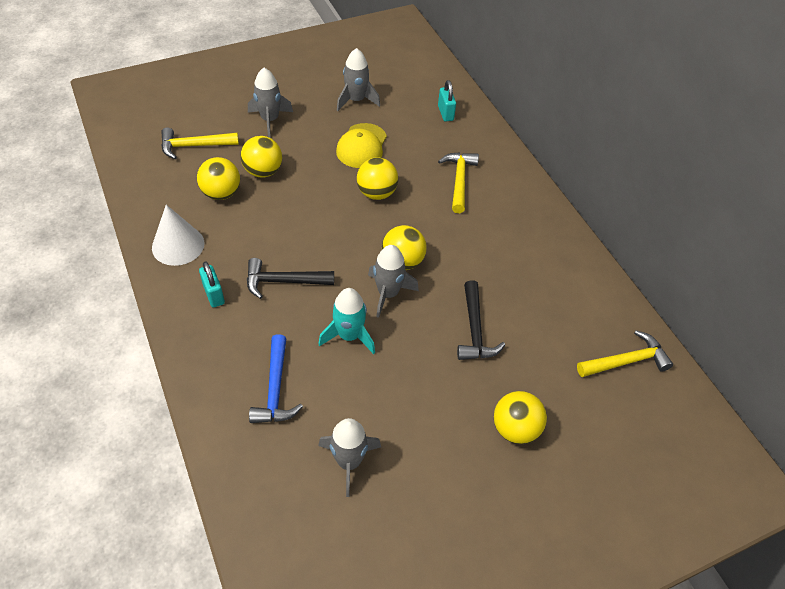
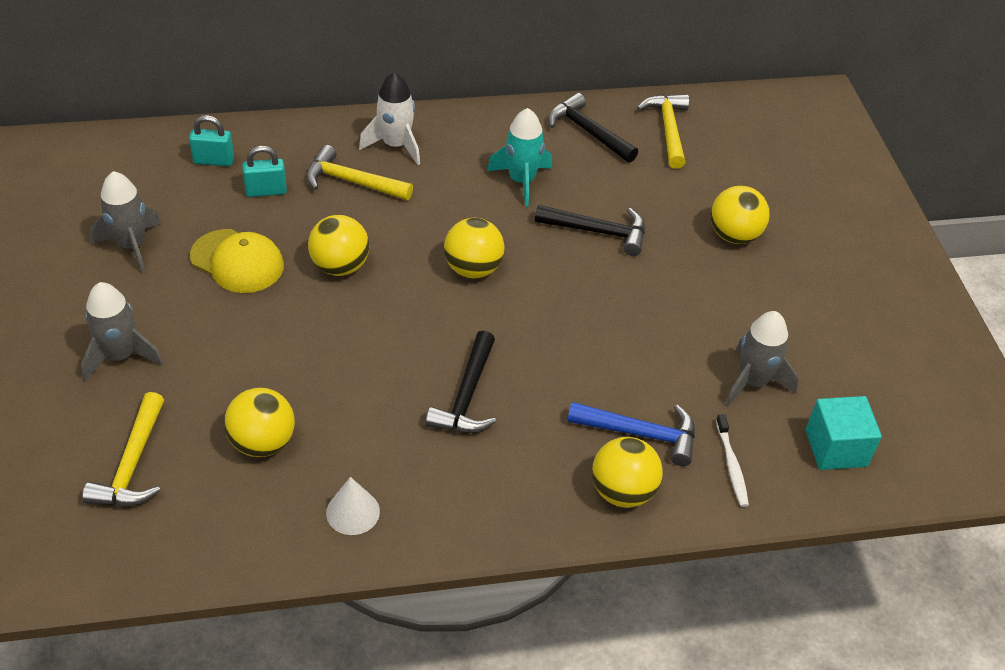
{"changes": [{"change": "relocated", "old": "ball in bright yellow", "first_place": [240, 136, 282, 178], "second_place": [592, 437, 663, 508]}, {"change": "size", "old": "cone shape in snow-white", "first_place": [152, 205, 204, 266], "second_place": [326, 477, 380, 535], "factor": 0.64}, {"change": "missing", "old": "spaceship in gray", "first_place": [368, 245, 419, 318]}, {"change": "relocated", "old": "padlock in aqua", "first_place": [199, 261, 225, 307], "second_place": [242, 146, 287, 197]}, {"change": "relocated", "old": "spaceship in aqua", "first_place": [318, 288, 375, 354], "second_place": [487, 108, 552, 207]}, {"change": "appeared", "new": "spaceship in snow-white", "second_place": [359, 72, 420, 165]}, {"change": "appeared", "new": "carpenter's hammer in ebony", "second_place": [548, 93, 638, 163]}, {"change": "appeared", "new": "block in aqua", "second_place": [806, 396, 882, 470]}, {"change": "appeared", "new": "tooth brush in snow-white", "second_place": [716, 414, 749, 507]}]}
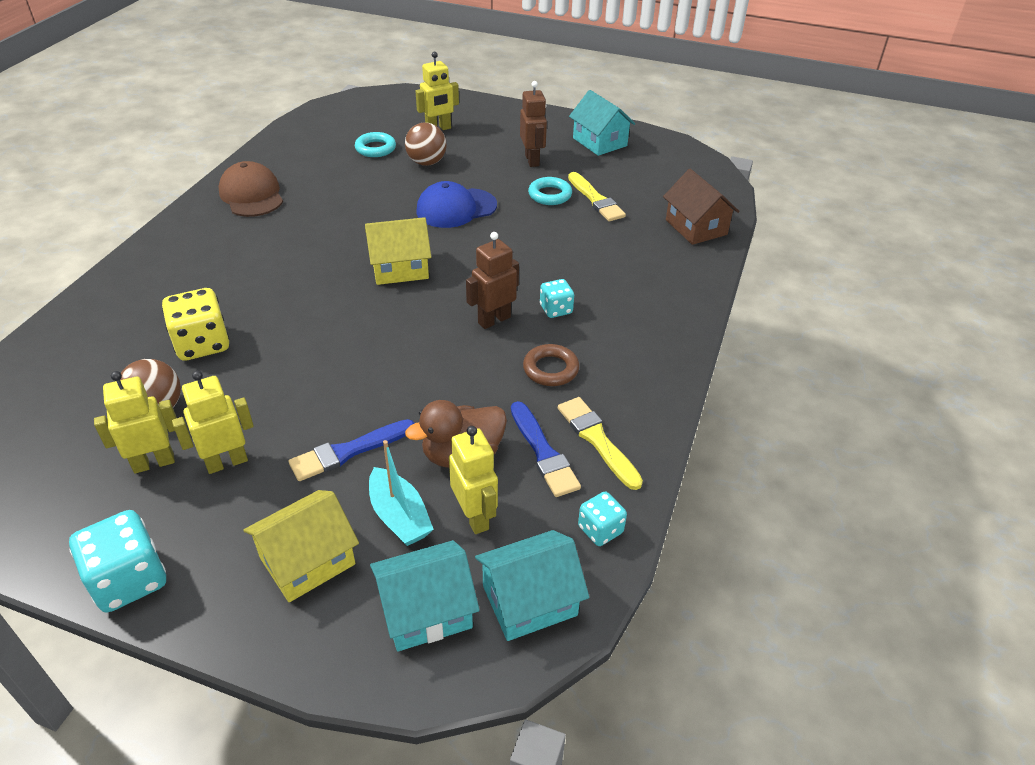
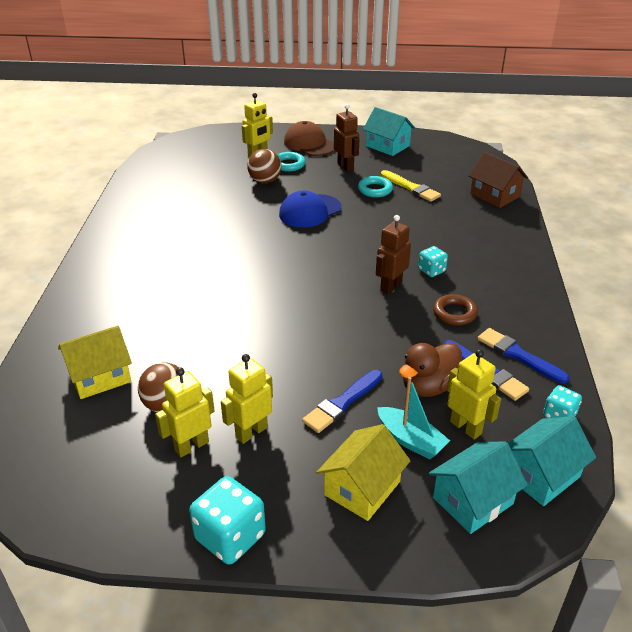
{"changes": [{"change": "relocated", "old": "torus in aqua", "first_place": [355, 132, 396, 157], "second_place": [277, 152, 306, 172]}, {"change": "relocated", "old": "cap in dark brown", "first_place": [218, 161, 283, 217], "second_place": [284, 121, 334, 156]}, {"change": "relocated", "old": "house in bright yellow", "first_place": [365, 217, 431, 285], "second_place": [58, 326, 132, 399]}, {"change": "missing", "old": "dice in bright yellow", "first_place": [162, 288, 229, 361]}, {"change": "colour", "old": "paint brush in bright yellow", "new": "paint brush in cobalt", "first_place": [558, 397, 643, 490], "second_place": [477, 328, 570, 384]}]}
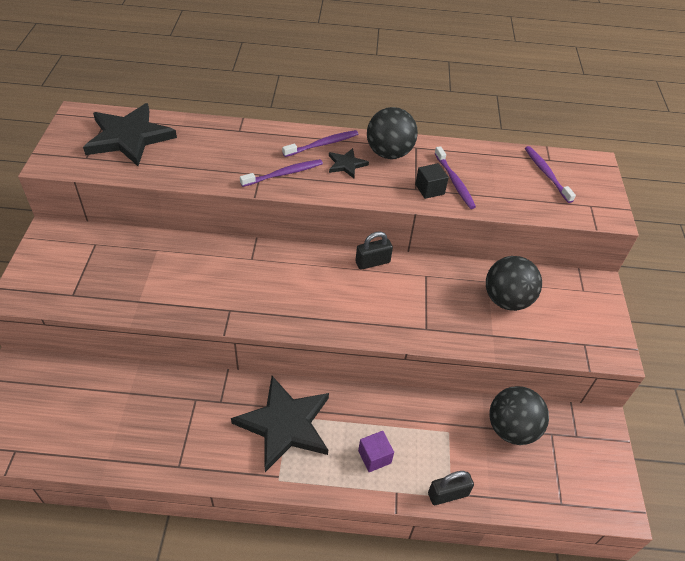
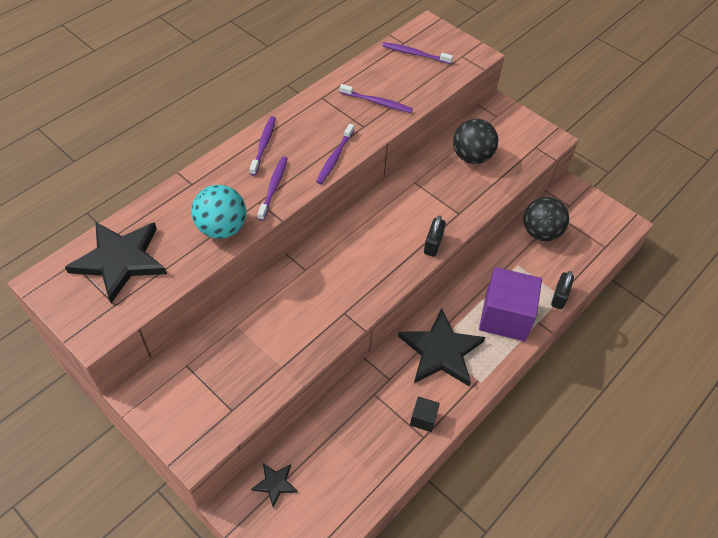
{"changes": [{"change": "missing", "old": "ball in ebony", "first_place": [367, 107, 418, 159]}, {"change": "relocated", "old": "five-pointed star in ebony", "first_place": [329, 148, 369, 178], "second_place": [251, 463, 298, 507]}, {"change": "relocated", "old": "block in ebony", "first_place": [415, 163, 449, 199], "second_place": [410, 396, 440, 432]}, {"change": "relocated", "old": "padlock in ebony", "first_place": [355, 231, 393, 270], "second_place": [424, 215, 446, 257]}, {"change": "size", "old": "block in royal purple", "first_place": [358, 431, 394, 472], "second_place": [479, 267, 542, 341], "factor": 2.27}, {"change": "appeared", "new": "tooth brush in royal purple", "second_place": [316, 124, 354, 184]}, {"change": "appeared", "new": "ball in aqua", "second_place": [191, 185, 246, 239]}]}
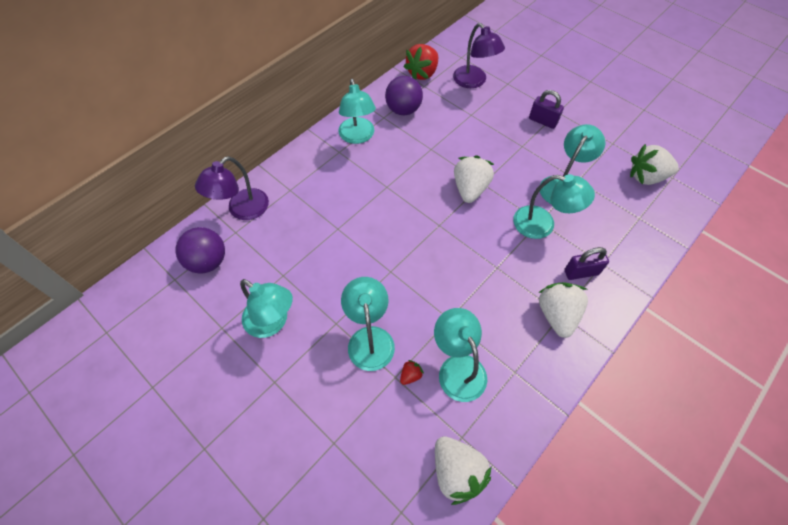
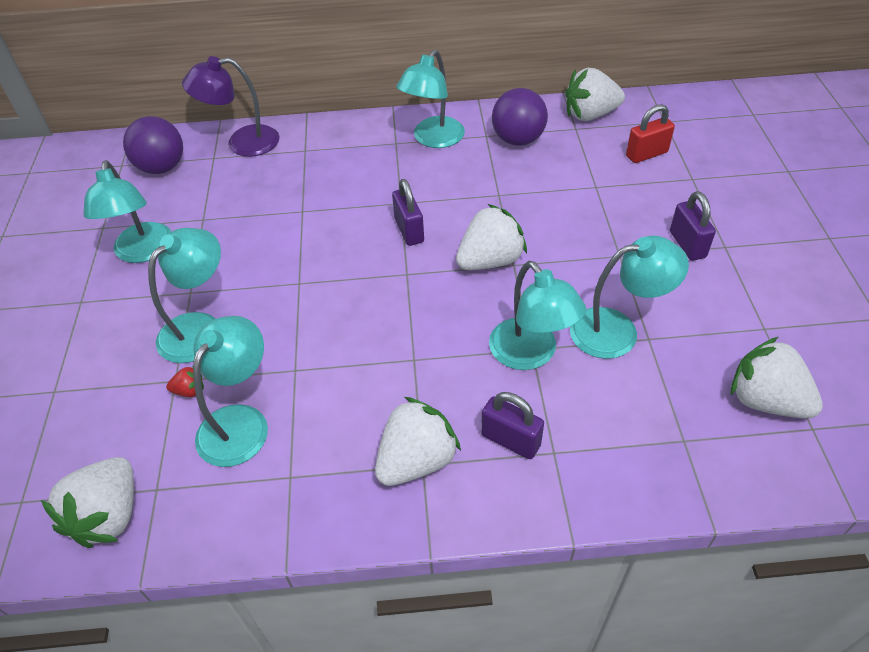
{"changes": [{"change": "exchanged", "old": "lamp in royal purple", "new": "padlock in scarlet", "first_place": [453, 23, 505, 88], "second_place": [626, 104, 675, 163]}, {"change": "colour", "old": "strawberry in scarlet", "new": "strawberry in snow-white", "first_place": [404, 44, 438, 80], "second_place": [565, 68, 625, 121]}, {"change": "appeared", "new": "padlock in royal purple", "second_place": [392, 179, 424, 246]}]}
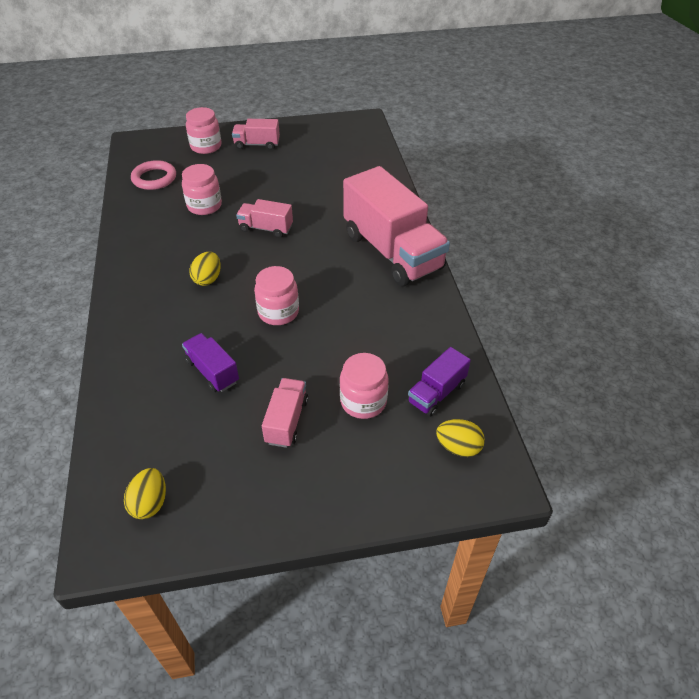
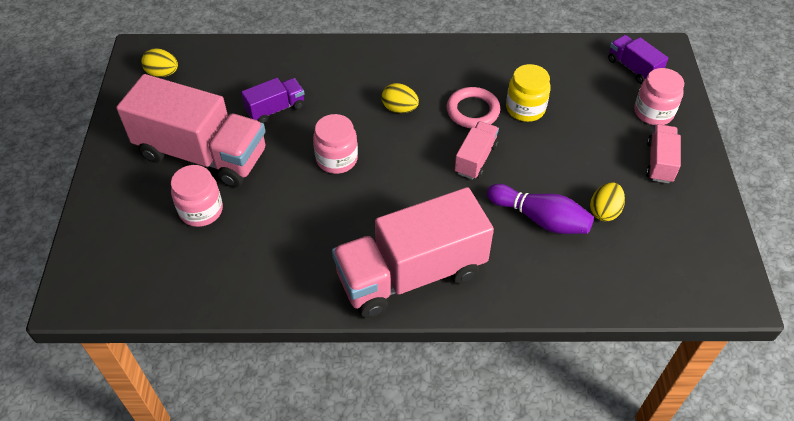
{"changes": [{"change": "relocated", "old": "torus in rosy", "first_place": [131, 160, 176, 190], "second_place": [447, 87, 500, 128]}, {"change": "colour", "old": "preserve jar in rosy", "new": "preserve jar in bright yellow", "first_place": [182, 164, 222, 215], "second_place": [506, 64, 551, 122]}, {"change": "relocated", "old": "toy truck in royal purple", "first_place": [407, 347, 471, 417], "second_place": [608, 35, 668, 84]}, {"change": "size", "old": "toy truck in rosy", "first_place": [262, 378, 308, 448], "second_place": [116, 74, 265, 188], "factor": 2.15}, {"change": "relocated", "old": "egg in bright yellow", "first_place": [436, 419, 485, 457], "second_place": [590, 182, 625, 221]}, {"change": "appeared", "new": "bowling pin in royal purple", "second_place": [487, 184, 594, 234]}]}
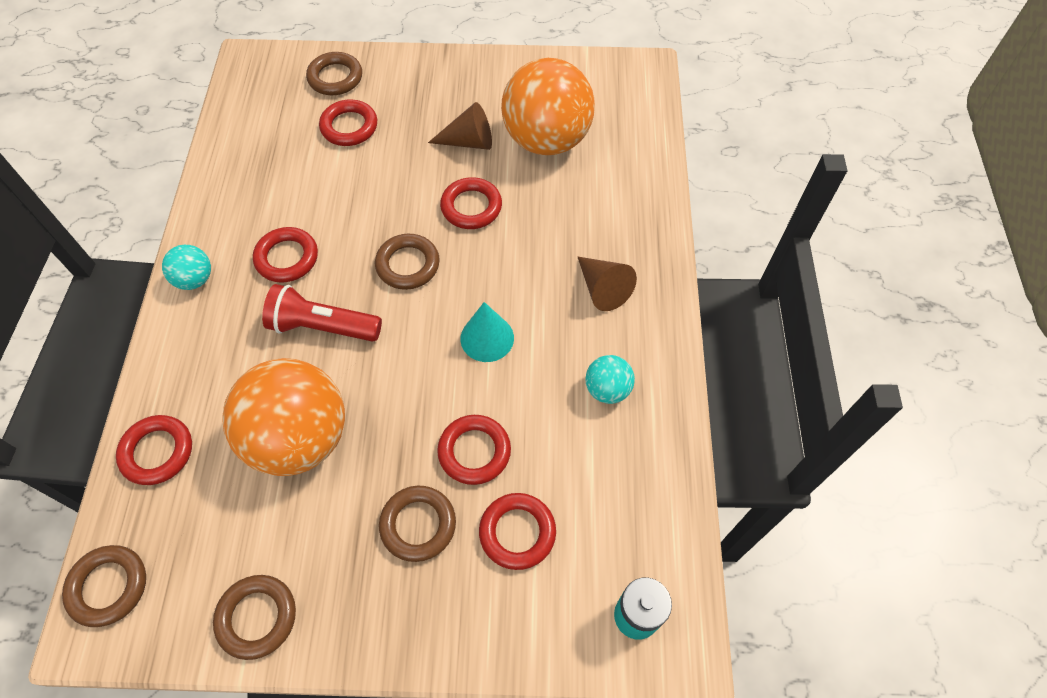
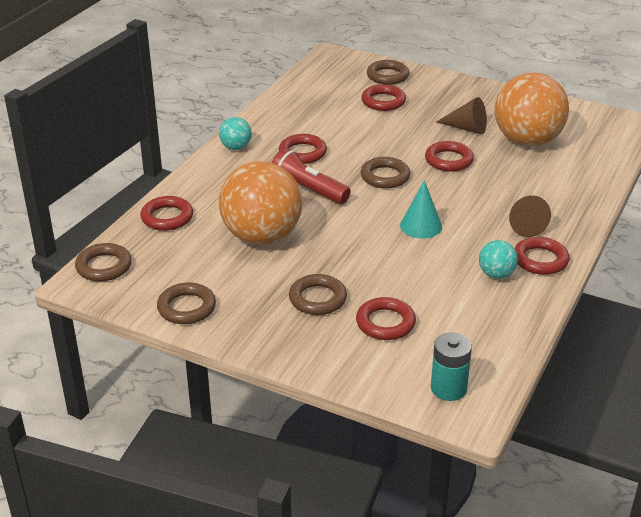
{"changes": [{"change": "relocated", "old": "torus in scarlet", "first_place": [437, 415, 511, 485], "second_place": [514, 237, 569, 275]}]}
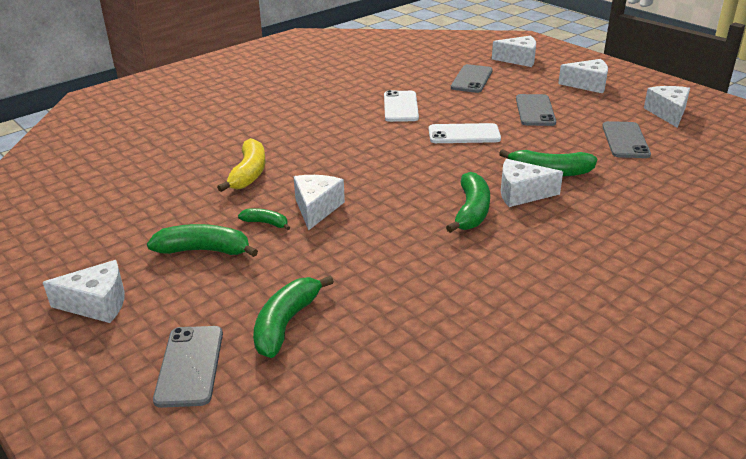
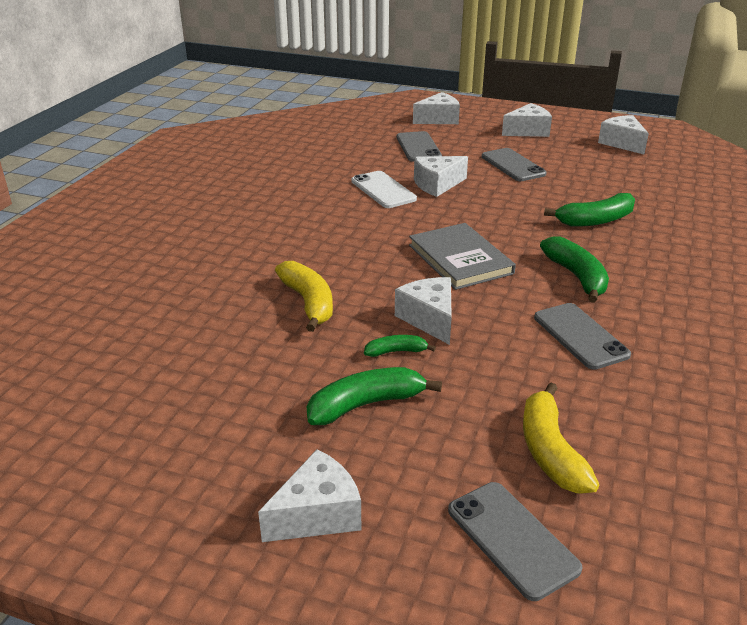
{"changes": [{"change": "relocated", "old": "smartphone in gray", "first_place": [602, 121, 651, 158], "second_place": [534, 303, 631, 370]}, {"change": "missing", "old": "smartphone in snow-white", "first_place": [429, 123, 501, 143]}, {"change": "relocated", "old": "piece of cheese in snow-white", "first_place": [501, 159, 563, 207], "second_place": [414, 156, 468, 197]}, {"change": "colour", "old": "banana in leaf-green", "new": "banana in bright yellow", "first_place": [253, 276, 334, 358], "second_place": [523, 382, 599, 494]}, {"change": "appeared", "new": "hardback in gray", "second_place": [409, 223, 516, 290]}]}
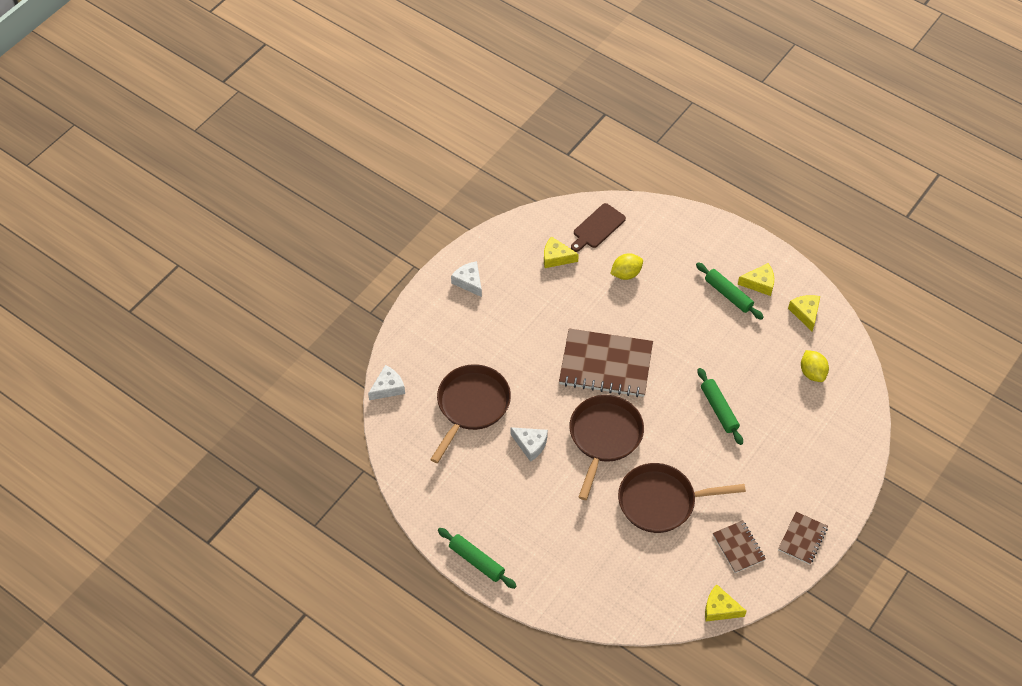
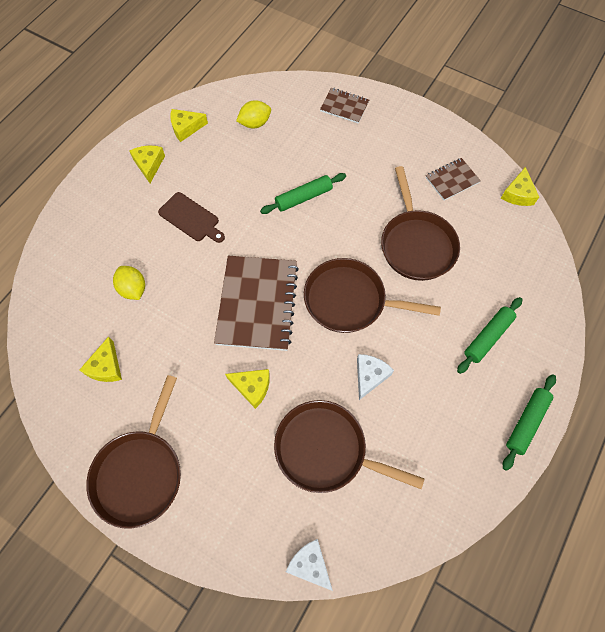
{"changes": [{"change": "relocated", "old": "chopping board in dark brown", "first_place": [571, 203, 626, 252], "second_place": [158, 192, 225, 243]}, {"change": "exchanged", "old": "piece of cheese in snow-white", "new": "frying pan in dark brown", "first_place": [451, 261, 482, 297], "second_place": [86, 375, 181, 529]}, {"change": "relocated", "old": "rolling pin in leaf-green", "first_place": [696, 262, 764, 320], "second_place": [457, 297, 522, 374]}, {"change": "relocated", "old": "notepad in dark brown", "first_place": [778, 512, 828, 564], "second_place": [320, 88, 369, 123]}, {"change": "appeared", "new": "piece of cheese in bright yellow", "second_place": [225, 369, 270, 409]}]}
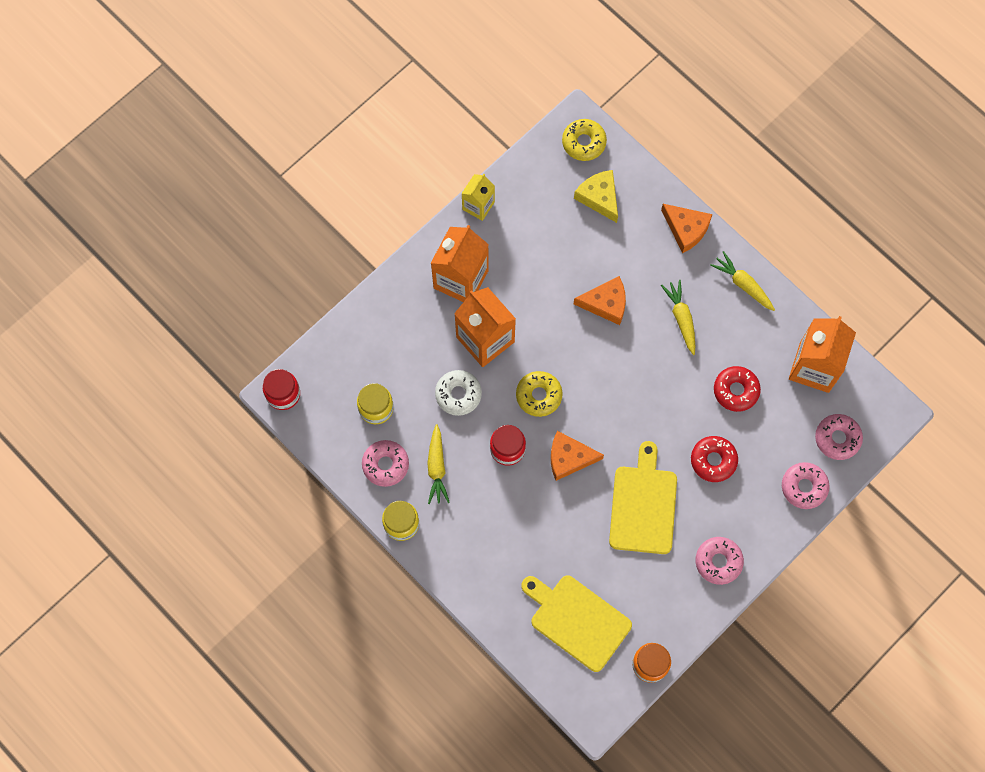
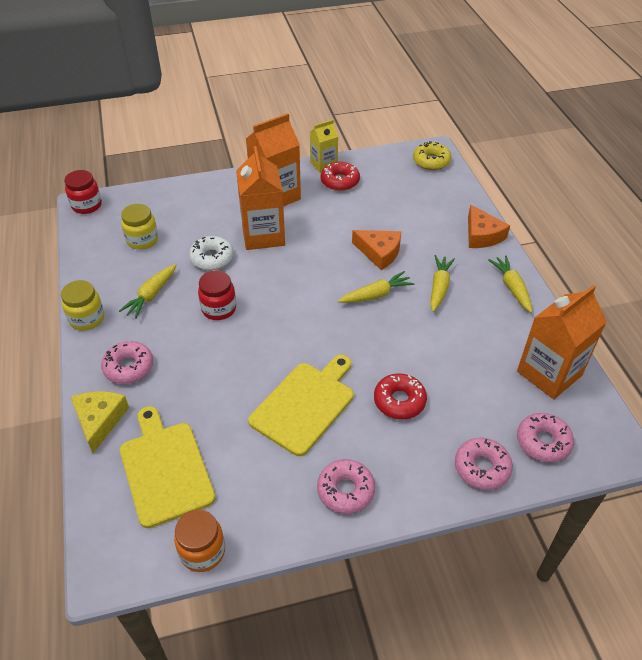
{"changes": [{"change": "relocated", "old": "piece of cheese in bright yellow", "first_place": [574, 170, 618, 223], "second_place": [71, 391, 129, 453]}, {"change": "relocated", "old": "donut in scarlet", "first_place": [714, 366, 761, 412], "second_place": [321, 162, 360, 191]}, {"change": "missing", "old": "donut in bright yellow", "first_place": [516, 371, 563, 417]}, {"change": "missing", "old": "piece of cheese in orange-coloured", "first_place": [551, 431, 604, 481]}, {"change": "relocated", "old": "donut in rosy", "first_place": [362, 440, 409, 487], "second_place": [101, 341, 153, 384]}, {"change": "appeared", "new": "root vegetable in bright yellow", "second_place": [338, 271, 414, 303]}]}
